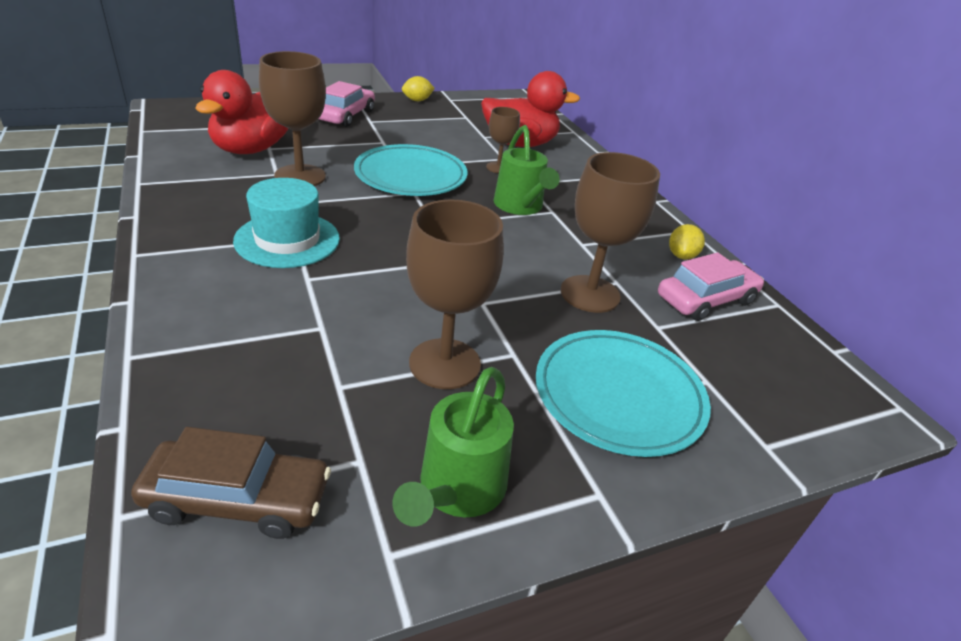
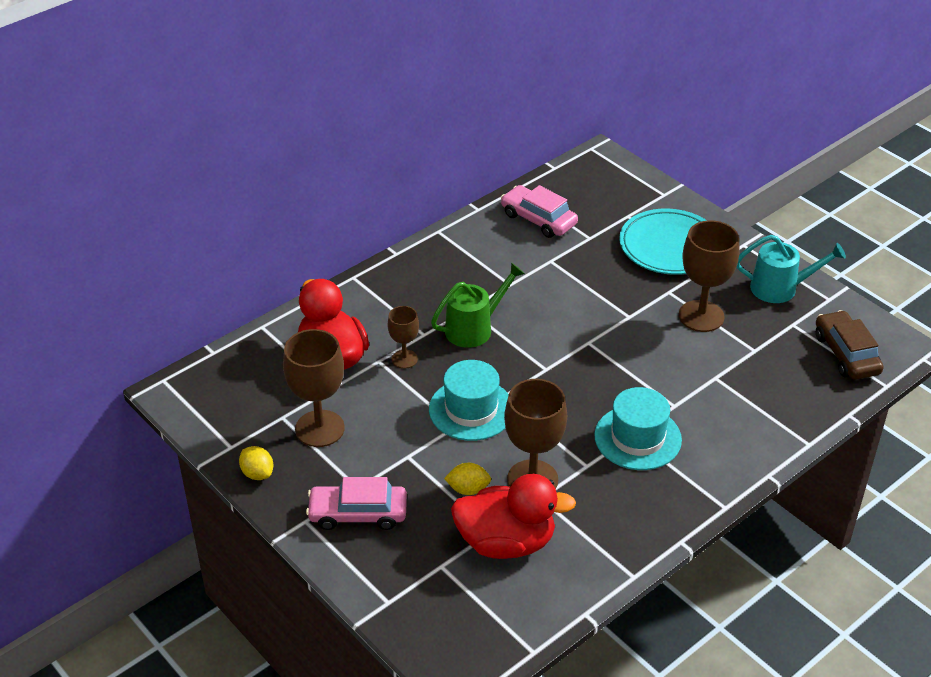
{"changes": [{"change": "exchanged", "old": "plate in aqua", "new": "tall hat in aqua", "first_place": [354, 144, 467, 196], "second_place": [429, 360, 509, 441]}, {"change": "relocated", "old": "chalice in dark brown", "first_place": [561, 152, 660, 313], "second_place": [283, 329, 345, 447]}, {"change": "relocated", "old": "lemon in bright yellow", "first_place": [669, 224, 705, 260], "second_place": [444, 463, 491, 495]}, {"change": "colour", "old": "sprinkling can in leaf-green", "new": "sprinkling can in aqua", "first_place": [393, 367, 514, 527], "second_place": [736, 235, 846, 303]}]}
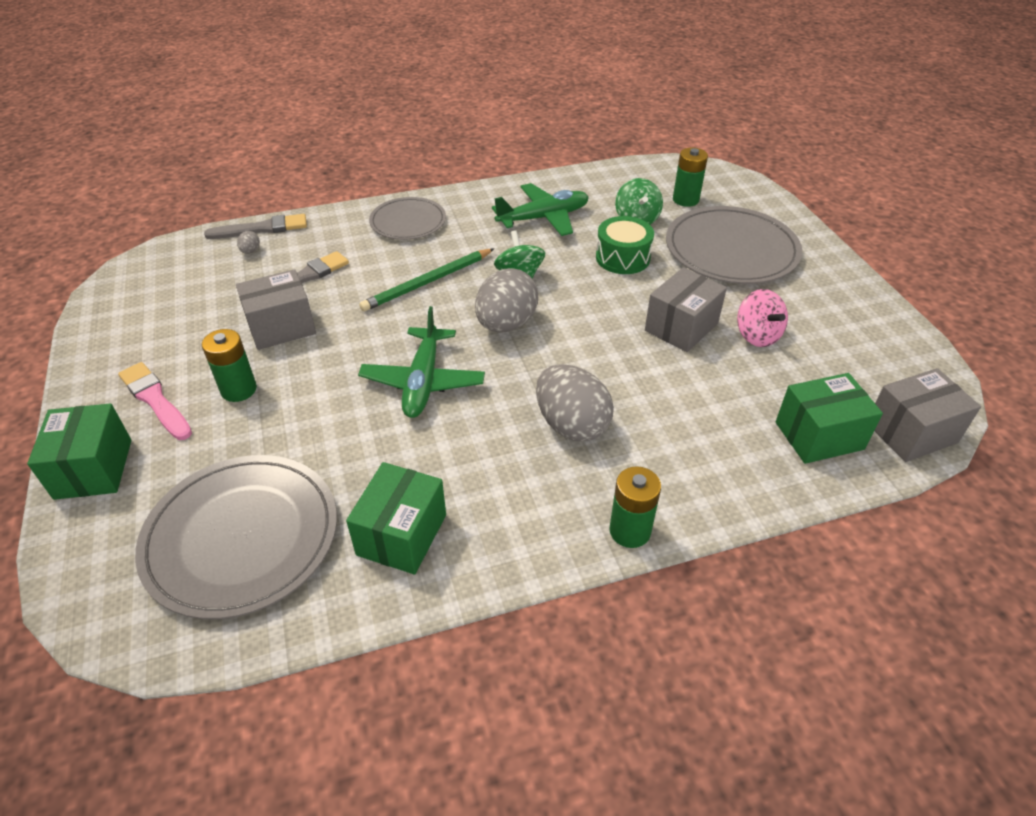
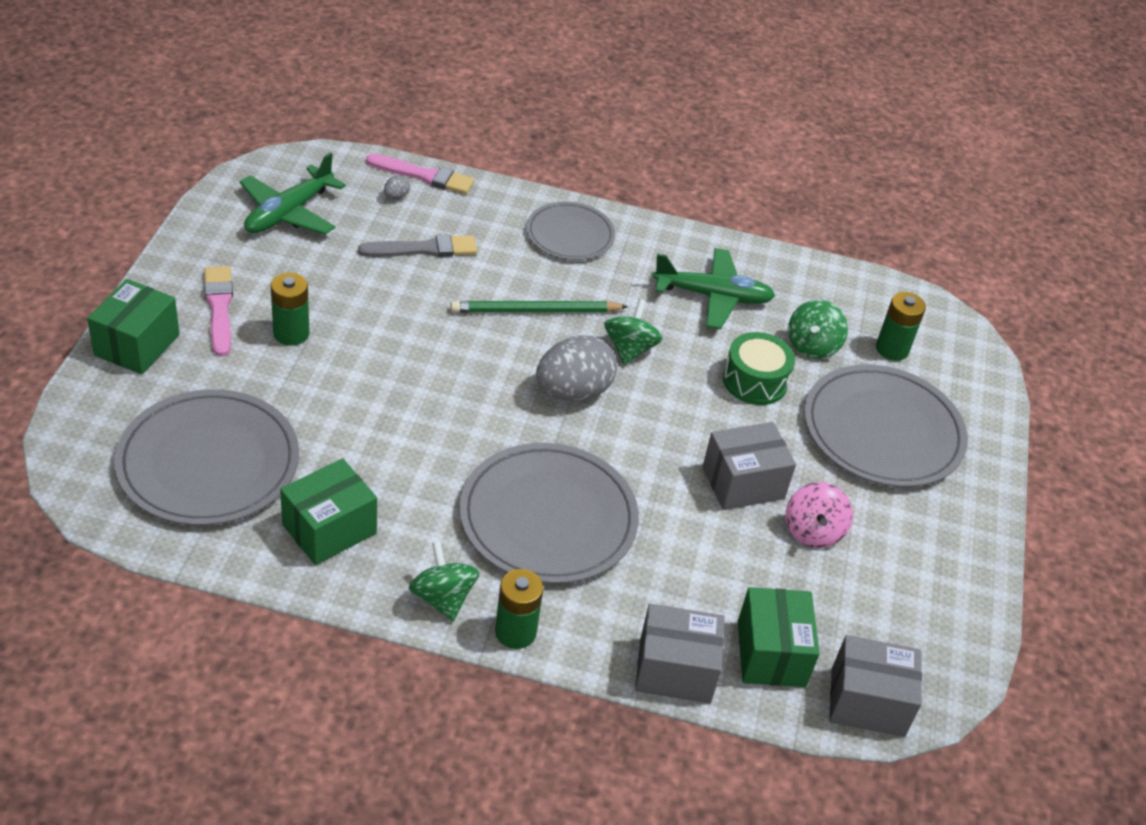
{"changes": [{"change": "colour", "old": "paint brush in gray", "new": "paint brush in rosy", "first_place": [204, 214, 307, 239], "second_place": [366, 154, 474, 194]}, {"change": "relocated", "old": "parcel in gray", "first_place": [236, 269, 316, 350], "second_place": [635, 604, 725, 703]}, {"change": "relocated", "old": "aeroplane in leaf-green", "first_place": [358, 306, 485, 418], "second_place": [239, 153, 346, 235]}, {"change": "exchanged", "old": "egg in gray", "new": "plate in gray", "first_place": [536, 364, 614, 442], "second_place": [459, 443, 639, 584]}, {"change": "spun", "old": "parcel in leaf-green", "first_place": [776, 373, 883, 464], "second_place": [738, 587, 820, 687], "degrees": 75}, {"change": "appeared", "new": "spinning top in leaf-green", "second_place": [409, 541, 479, 621]}]}
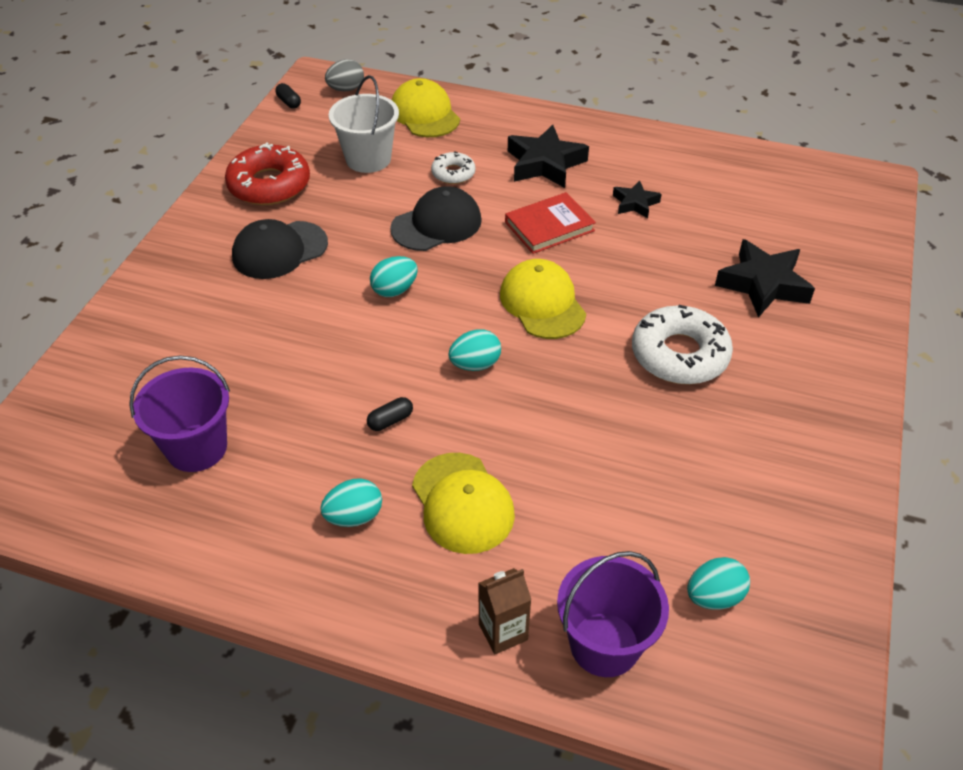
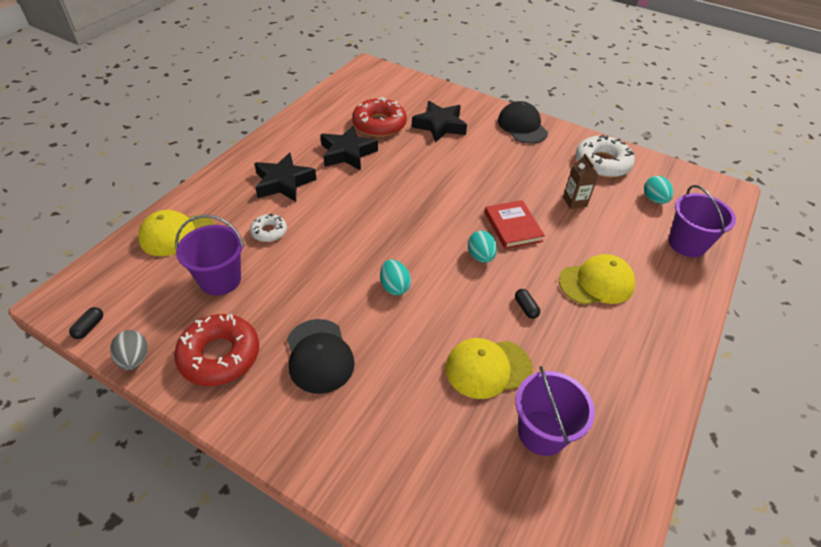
{"changes": [{"change": "relocated", "old": "egg in gray", "first_place": [325, 59, 364, 91], "second_place": [110, 330, 148, 370]}, {"change": "colour", "old": "pail in snow-white", "new": "pail in royal purple", "first_place": [329, 75, 399, 173], "second_place": [175, 215, 244, 296]}, {"change": "spun", "old": "capsule in ebony", "first_place": [276, 83, 301, 109], "second_place": [69, 307, 103, 339], "degrees": -45}, {"change": "size", "old": "five-pointed star in ebony", "first_place": [613, 180, 662, 218], "second_place": [320, 125, 378, 171], "factor": 1.78}, {"change": "relocated", "old": "cap in ebony", "first_place": [390, 186, 482, 251], "second_place": [498, 101, 548, 144]}, {"change": "relocated", "old": "hardback in scarlet", "first_place": [505, 192, 596, 254], "second_place": [485, 200, 545, 249]}, {"change": "relocated", "old": "cap in bright yellow", "first_place": [500, 259, 586, 339], "second_place": [445, 338, 533, 399]}, {"change": "relocated", "old": "donut in snow-white", "first_place": [632, 305, 733, 385], "second_place": [575, 134, 635, 178]}, {"change": "missing", "old": "egg in aqua", "first_place": [320, 478, 382, 527]}, {"change": "relocated", "old": "carton in dark brown", "first_place": [478, 568, 531, 655], "second_place": [563, 153, 598, 209]}, {"change": "appeared", "new": "donut in scarlet", "second_place": [352, 97, 407, 137]}]}
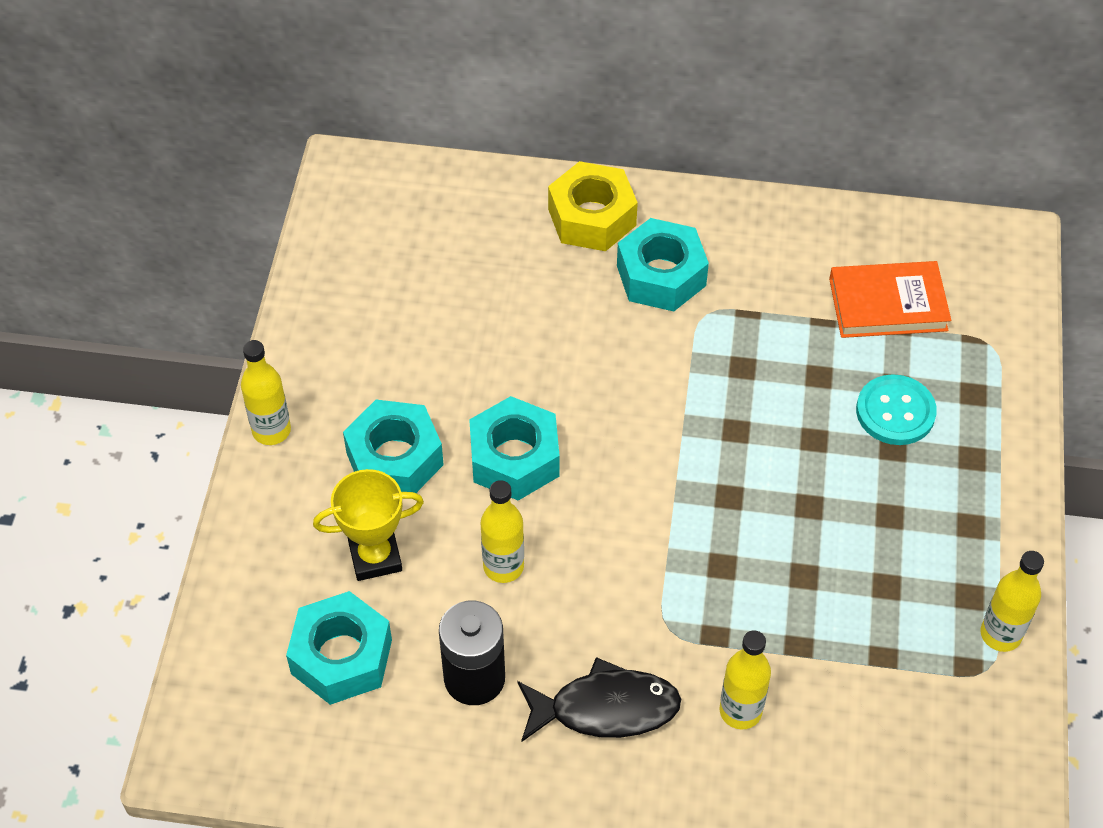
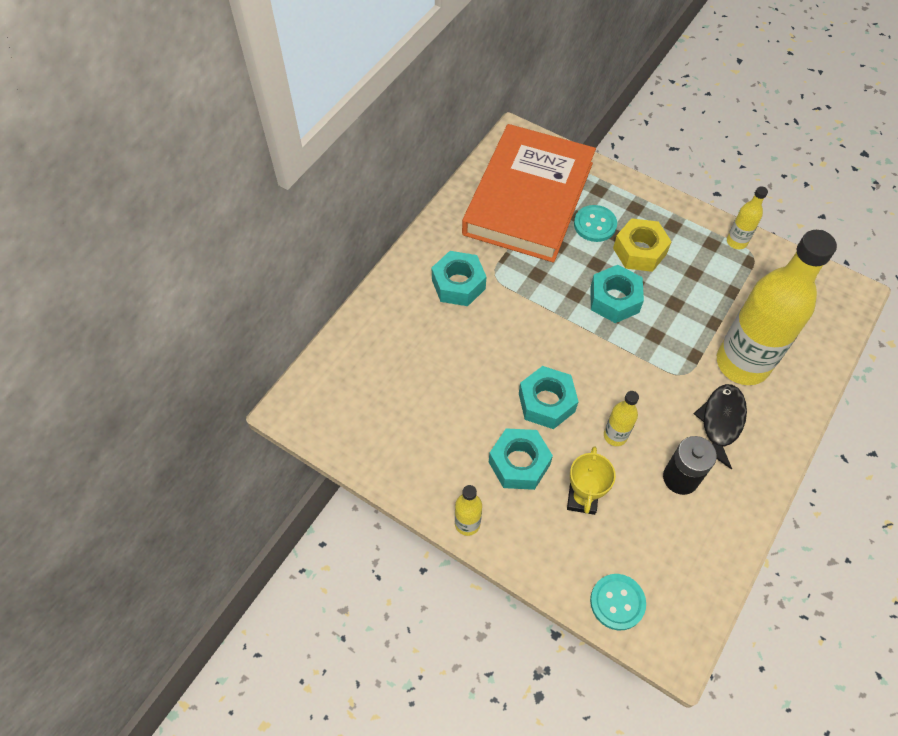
{"changes": [{"change": "relocated", "old": "nut in bright yellow", "first_place": [548, 161, 638, 251], "second_place": [613, 218, 672, 272]}, {"change": "size", "old": "hardback in orange-coloured", "first_place": [829, 261, 951, 338], "second_place": [462, 124, 596, 263], "factor": 2.27}, {"change": "relocated", "old": "nut in aqua", "first_place": [286, 591, 392, 705], "second_place": [590, 265, 644, 323]}, {"change": "size", "old": "drink bottle in bright yellow", "first_place": [719, 630, 771, 730], "second_place": [717, 230, 837, 385], "factor": 2.35}, {"change": "appeared", "new": "button in aqua", "second_place": [590, 574, 646, 631]}]}
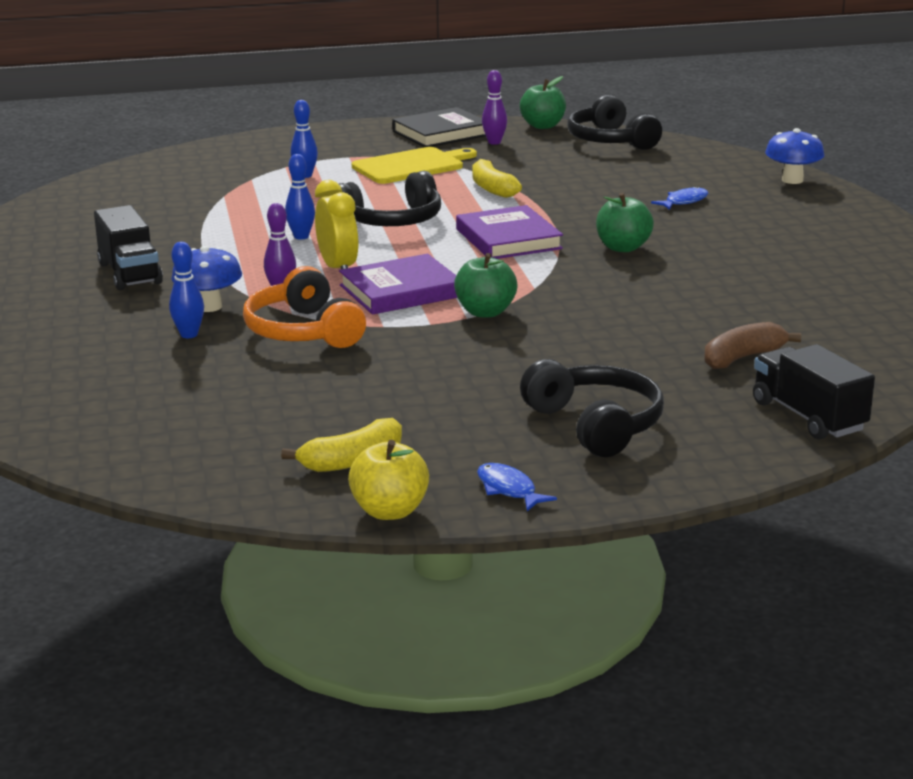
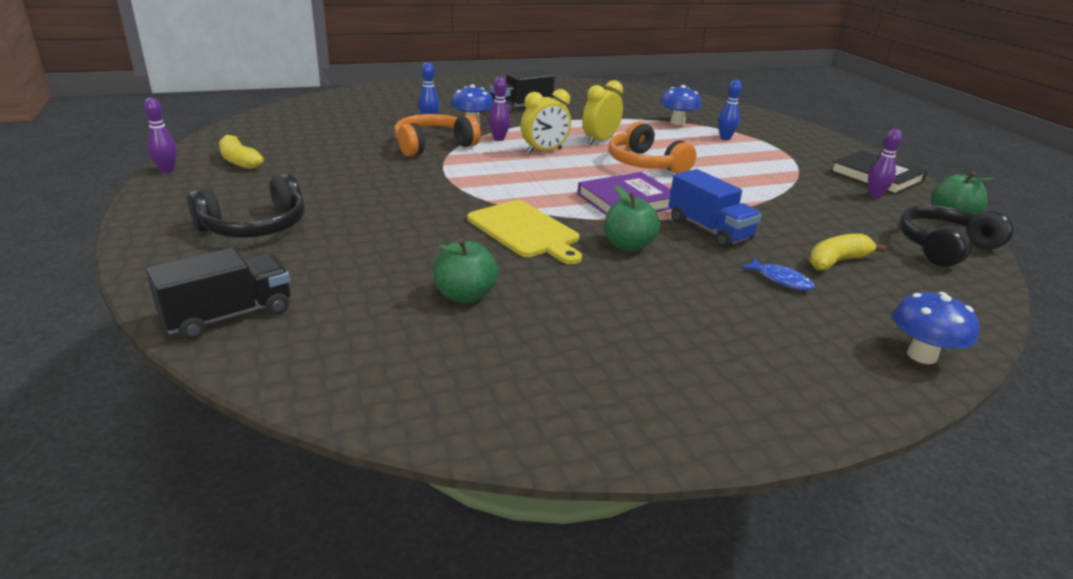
{"changes": [{"change": "relocated", "old": "chopping board in bright yellow", "first_place": [352, 147, 477, 184], "second_place": [467, 200, 582, 264]}, {"change": "exchanged", "old": "bowling pin in cobalt", "new": "bedside clock in bright yellow", "first_place": [285, 154, 315, 239], "second_place": [582, 80, 623, 145]}, {"change": "relocated", "old": "banana in bright yellow", "first_place": [472, 159, 522, 198], "second_place": [809, 234, 887, 270]}, {"change": "colour", "old": "headphones in ebony", "new": "headphones in orange-coloured", "first_place": [339, 171, 441, 226], "second_place": [609, 121, 696, 174]}, {"change": "relocated", "old": "apple in leaf-green", "first_place": [454, 253, 518, 317], "second_place": [434, 238, 499, 303]}, {"change": "missing", "old": "hardback in royal purple", "first_place": [339, 254, 457, 315]}, {"change": "missing", "old": "banana in dark brown", "first_place": [704, 322, 801, 369]}, {"change": "exchanged", "old": "apple in bright yellow", "new": "bowling pin in royal purple", "first_place": [348, 440, 429, 520], "second_place": [144, 98, 177, 173]}, {"change": "missing", "old": "fish figure in cobalt", "first_place": [477, 463, 557, 511]}, {"change": "appeared", "new": "fungus in cobalt", "second_place": [660, 85, 701, 125]}, {"change": "appeared", "new": "toy truck in cobalt", "second_place": [669, 169, 762, 248]}]}
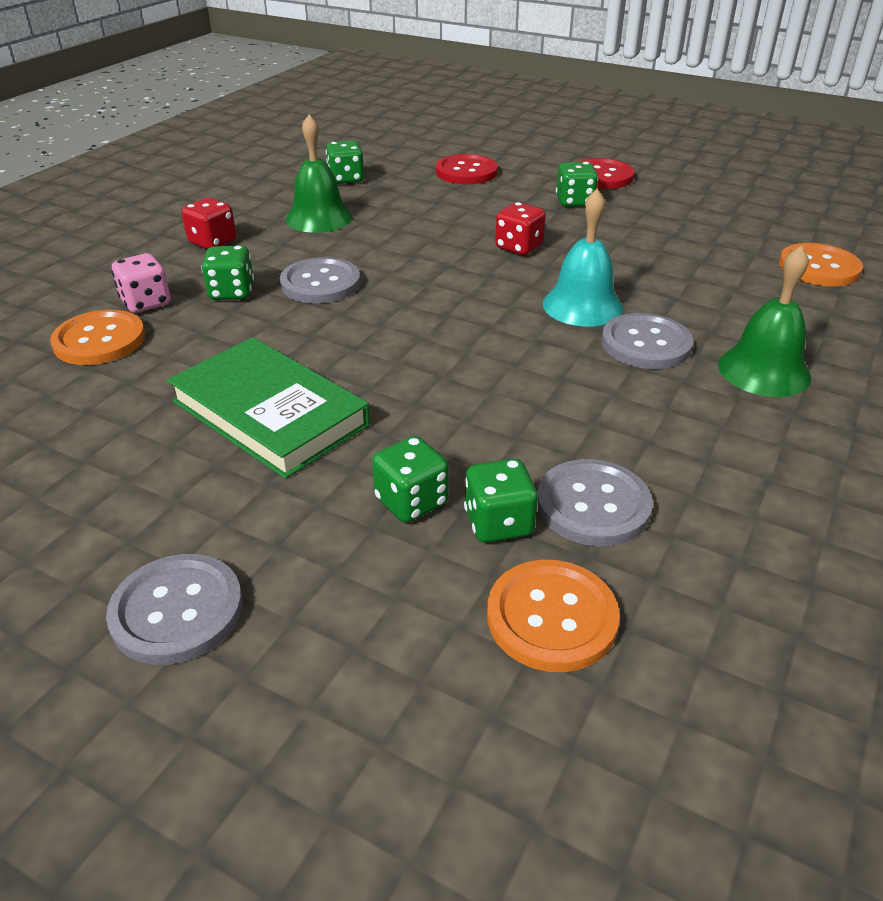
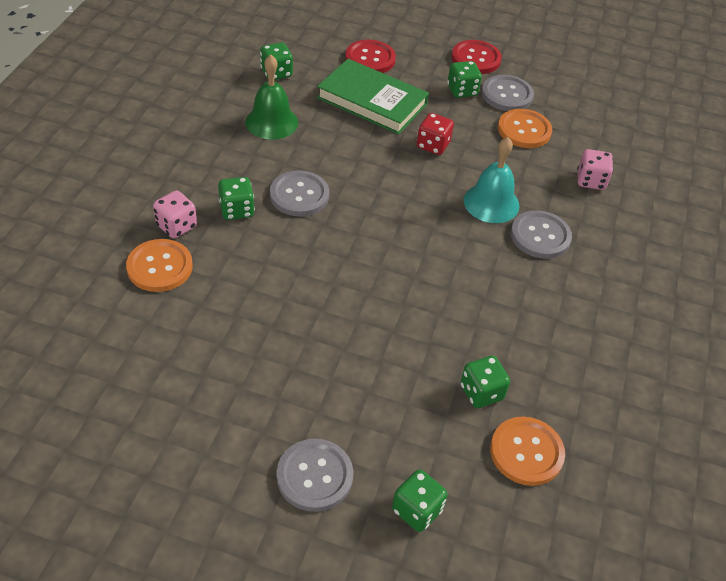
{"changes": [{"change": "missing", "old": "dice in scarlet", "first_place": [182, 198, 236, 249]}, {"change": "relocated", "old": "button in orange-coloured", "first_place": [779, 243, 863, 287], "second_place": [498, 109, 552, 148]}, {"change": "missing", "old": "hand bell in leaf-green", "first_place": [718, 245, 811, 397]}, {"change": "relocated", "old": "hardback in leaf-green", "first_place": [167, 337, 370, 479], "second_place": [317, 59, 429, 134]}, {"change": "relocated", "old": "dice in leaf-green", "first_place": [372, 436, 449, 523], "second_place": [392, 470, 448, 532]}, {"change": "relocated", "old": "button in gray", "first_place": [537, 459, 653, 546], "second_place": [482, 75, 534, 111]}, {"change": "appeared", "new": "dice in rosy", "second_place": [577, 149, 613, 190]}]}
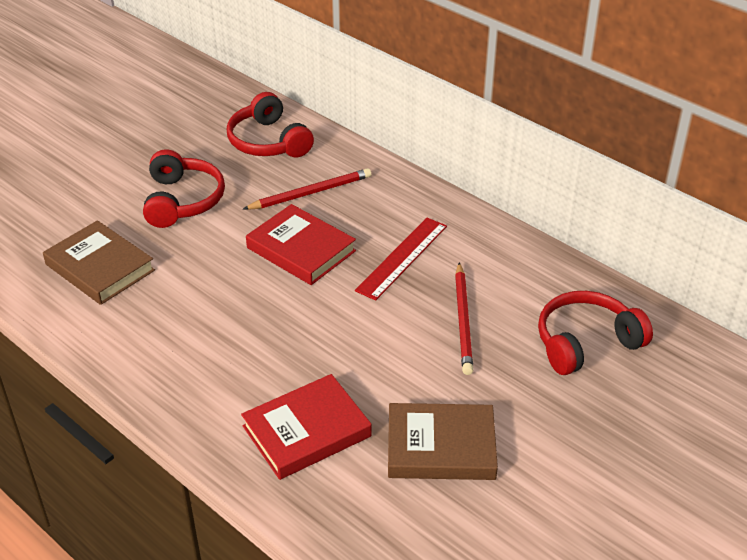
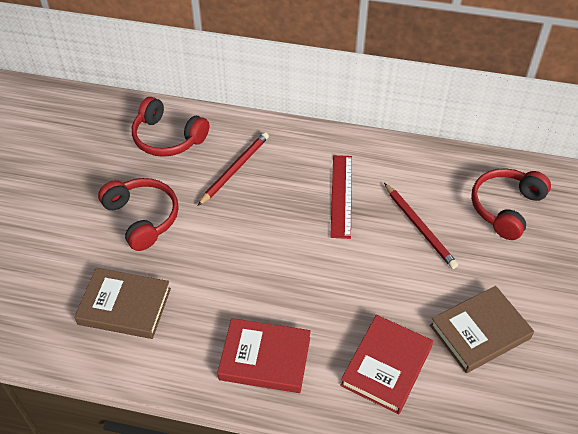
{"changes": [{"change": "relocated", "old": "hardback in scarlet", "first_place": [246, 204, 356, 285], "second_place": [217, 318, 311, 393]}]}
